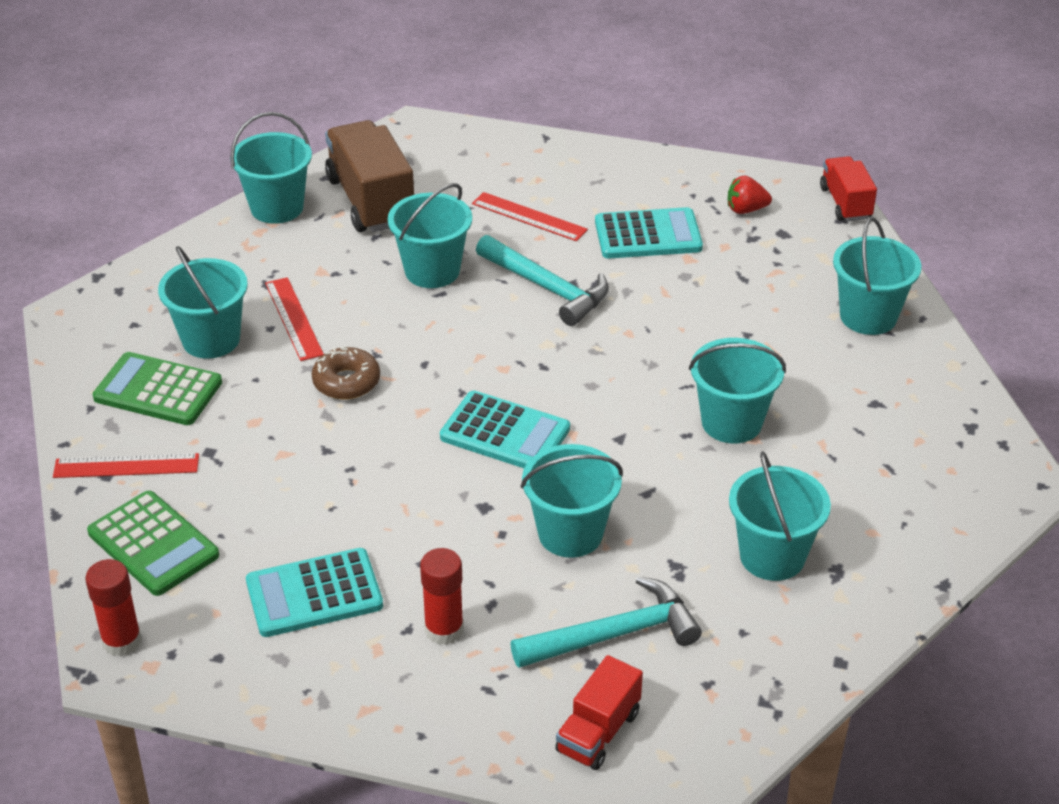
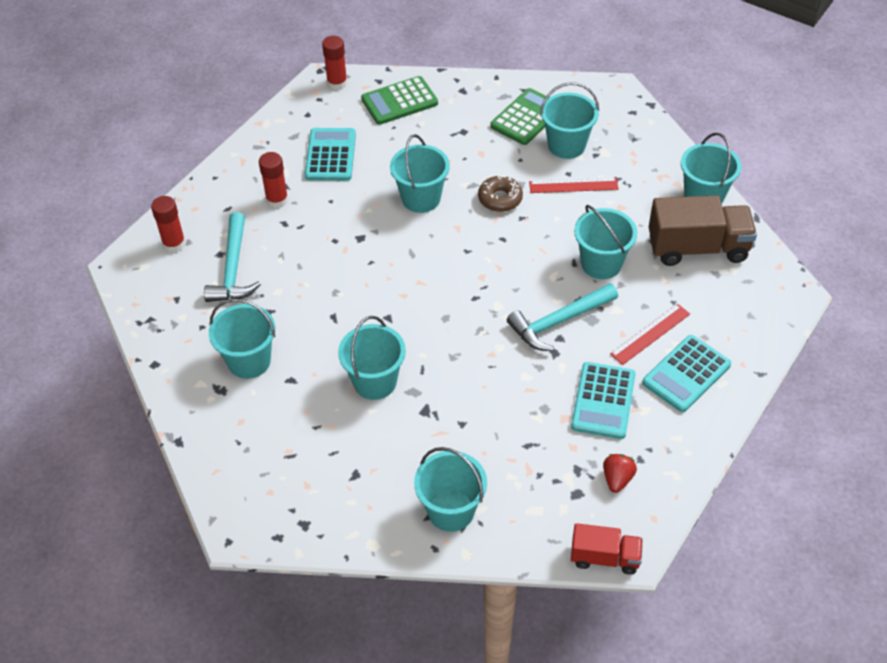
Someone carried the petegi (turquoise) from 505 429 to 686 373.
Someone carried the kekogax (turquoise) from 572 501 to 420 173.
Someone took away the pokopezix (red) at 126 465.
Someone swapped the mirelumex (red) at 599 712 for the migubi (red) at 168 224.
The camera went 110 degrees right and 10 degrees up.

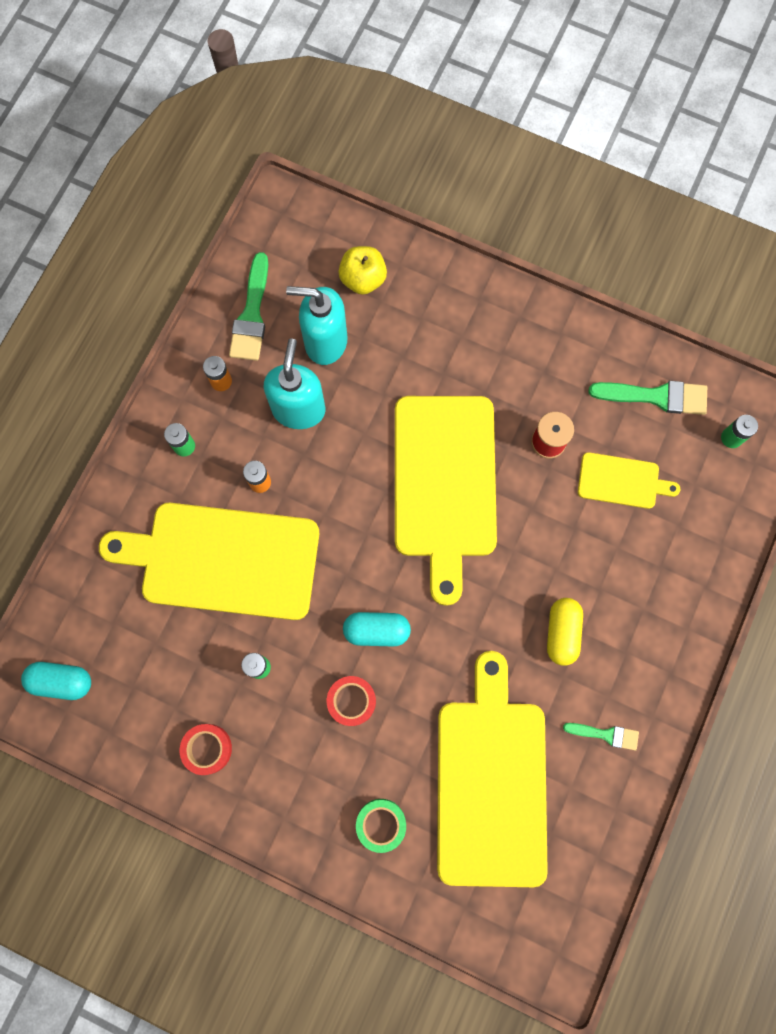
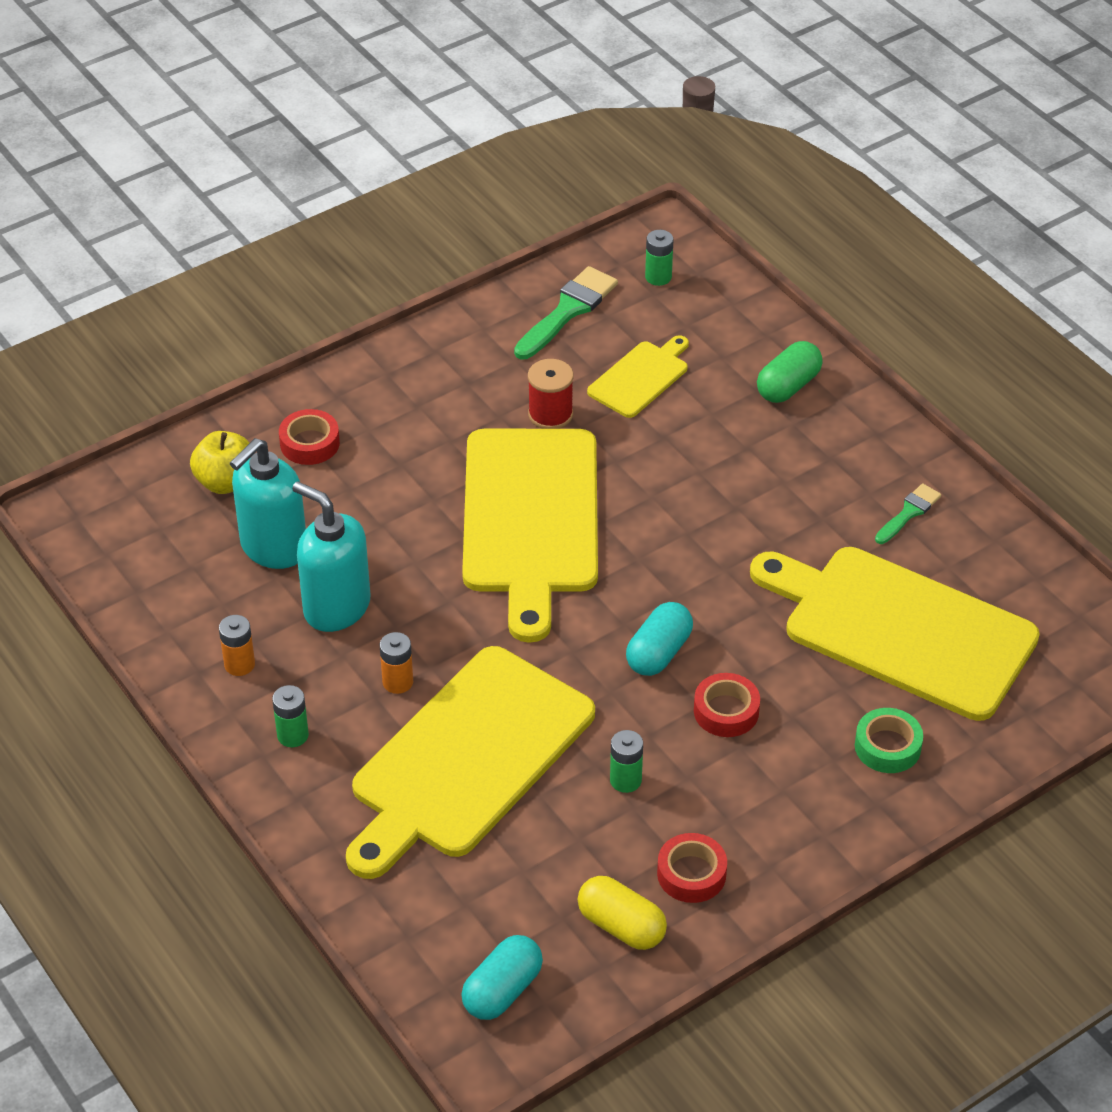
Someone took away the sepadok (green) at 248 306.
Someone rotated the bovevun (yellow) at 446 501 by 60 degrees clockwise.
Someone carried the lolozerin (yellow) from 565 632 to 622 913.
Someone put down the lolozerin (green) at 790 372.
Someone put down the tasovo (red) at 309 437.
The camera went 60 degrees left and 30 degrees down.

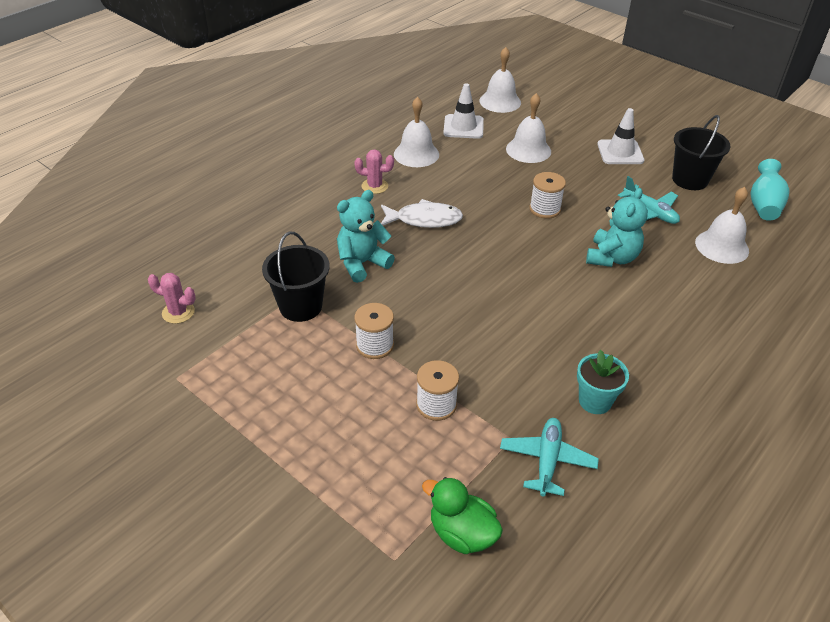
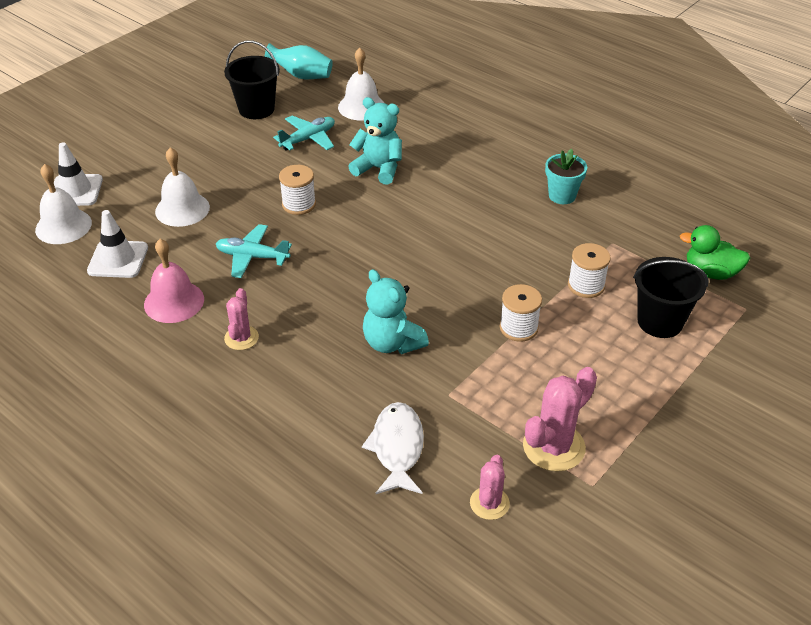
Someone repainted the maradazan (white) at 416 132, which became the maradazan (pink) at 174 281.
Someone carried the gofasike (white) from 620 136 to 78 174.
Someone carried the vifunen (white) from 422 213 to 393 448.
Someone carried the kekogax (black) from 296 277 to 671 297.
Someone carried the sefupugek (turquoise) from 549 457 to 254 251.
Someone rotated the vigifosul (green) at 462 515 by 75 degrees clockwise.
Someone put down the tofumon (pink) at 560 419.
The camera went 90 degrees left and 0 degrees up.

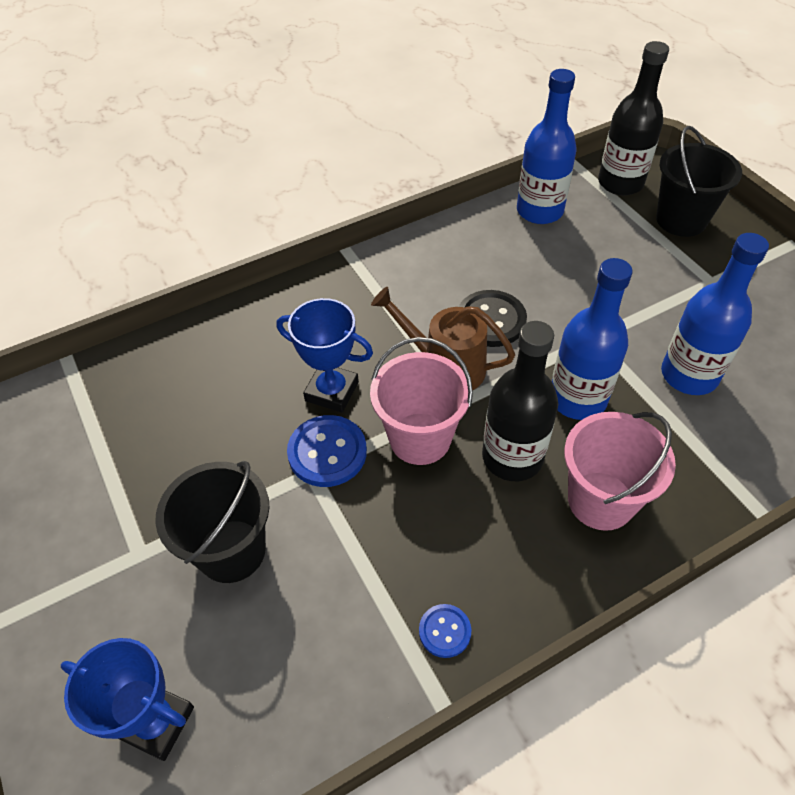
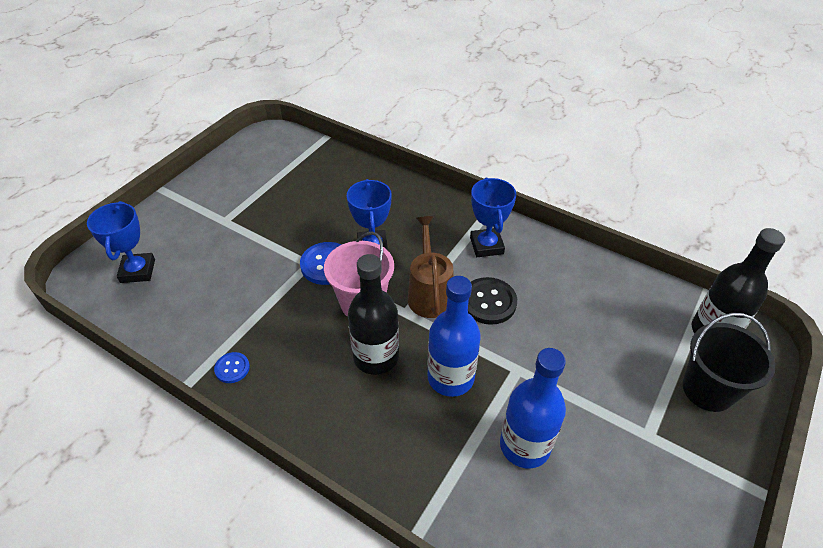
Someone took away the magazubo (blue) at 546 146.
Someone took away the kekogax (pink) at 620 471.
Someone took away the kekogax (black) at 212 522.
Someone put down the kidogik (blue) at 493 217.
The camera went 60 degrees right and 5 degrees down.

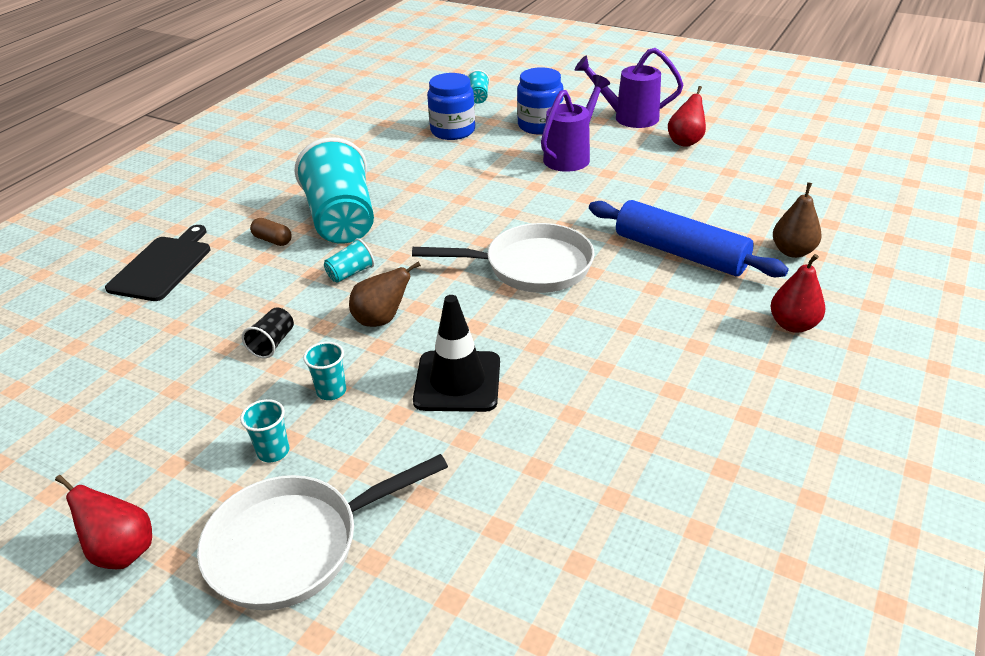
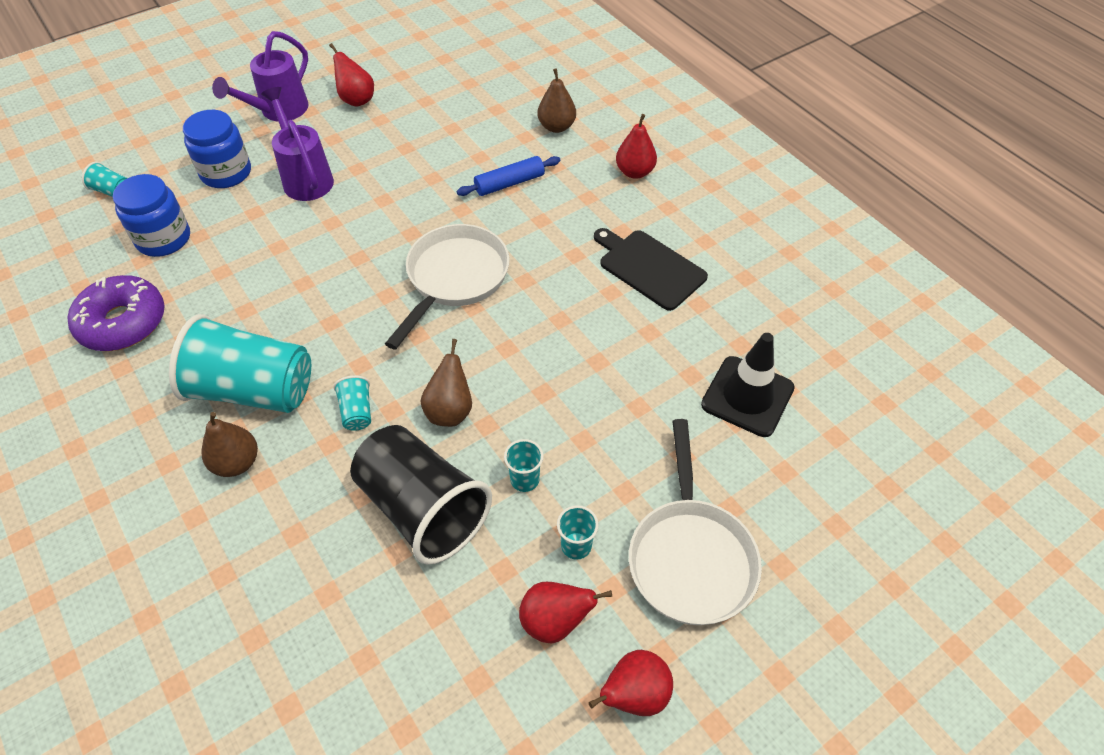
Someone scaled the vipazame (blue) at 689 238 by 0.59.
Someone swapped the lolozerin (brown) at 271 232 for the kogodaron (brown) at 229 444.
Someone carried the bovevun (black) from 157 263 to 651 269.
Someone carried the gofasike (black) from 456 353 to 748 385.
Someone scaled the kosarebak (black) at 268 333 by 2.43.
Someone put down the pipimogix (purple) at 116 313.
Someone put down the kogodaron (red) at 565 612.
The camera went 65 degrees left and 15 degrees up.

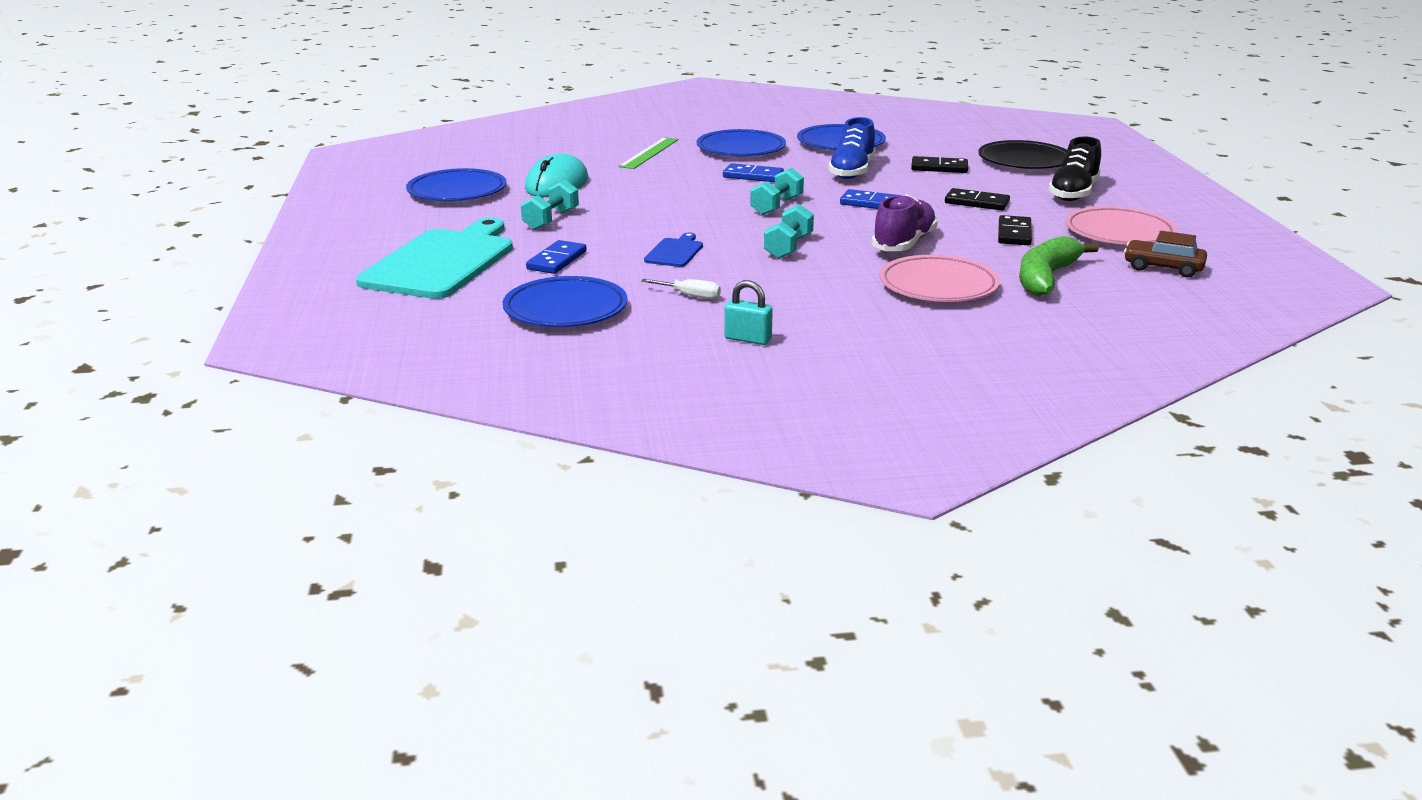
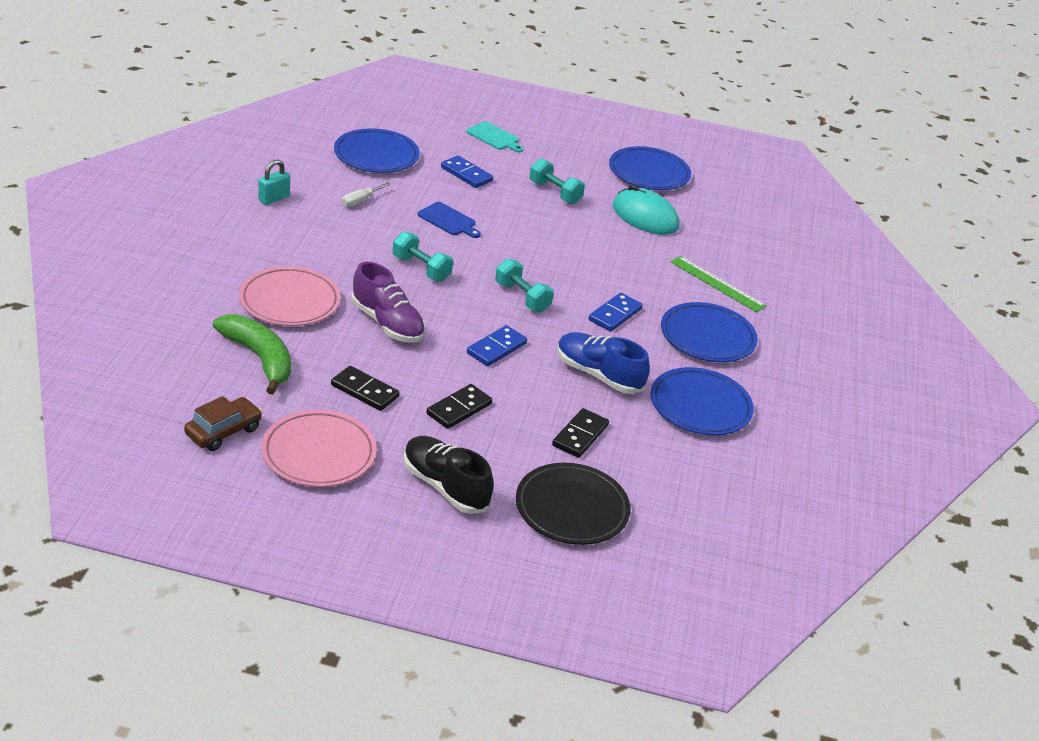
Someone scaled the bovevun (turquoise) at 434 258 by 0.44.
The camera went 105 degrees right and 10 degrees up.

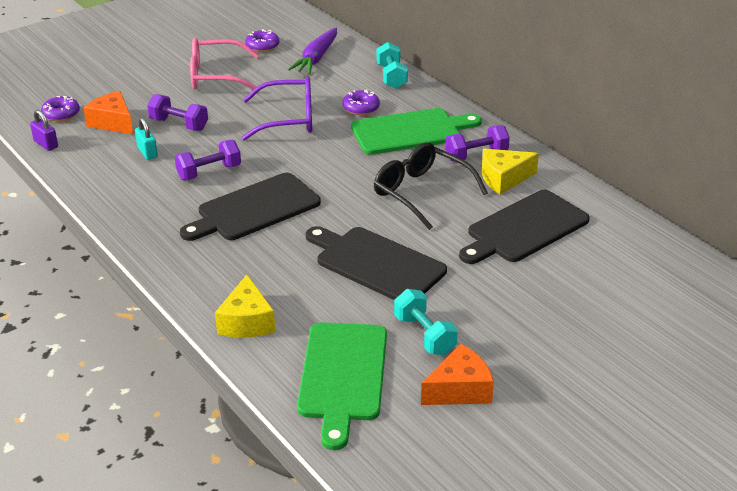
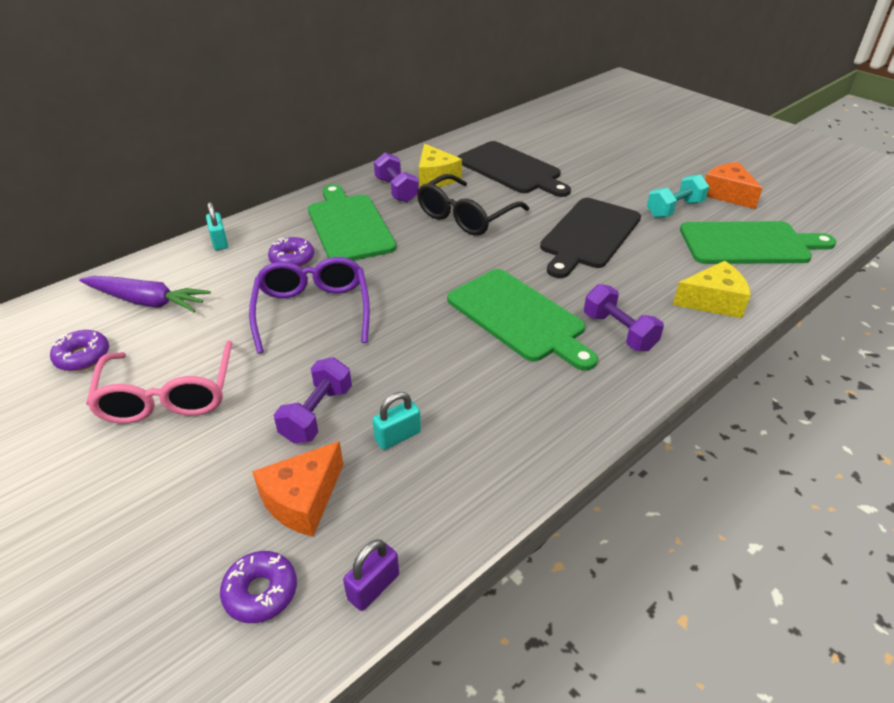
Someone swapped the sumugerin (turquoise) at 392 65 for the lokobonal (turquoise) at 217 226.
Someone carried the sumugerin (purple) from 208 159 to 624 318.
Someone repainted the bovevun (black) at 250 207, which became the bovevun (green) at 522 320.
The camera went 95 degrees left and 5 degrees up.

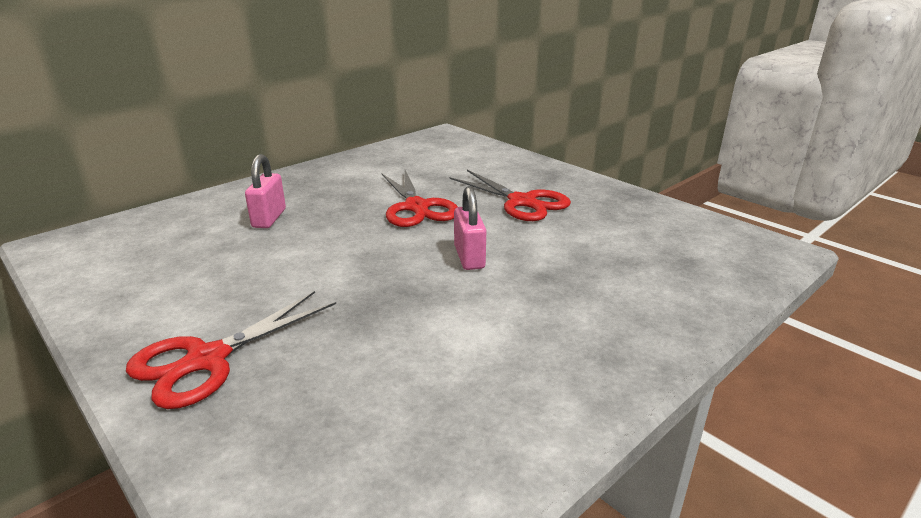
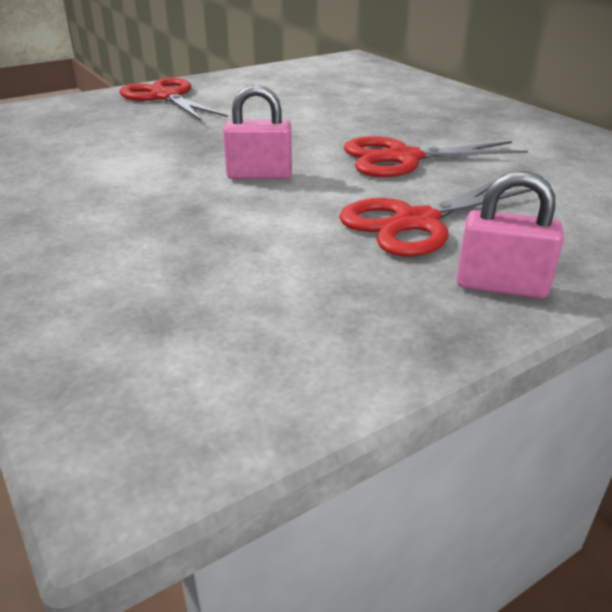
Someone carried the lokobonal (pink) from 265 191 to 510 235.
The camera went 100 degrees right and 5 degrees up.

